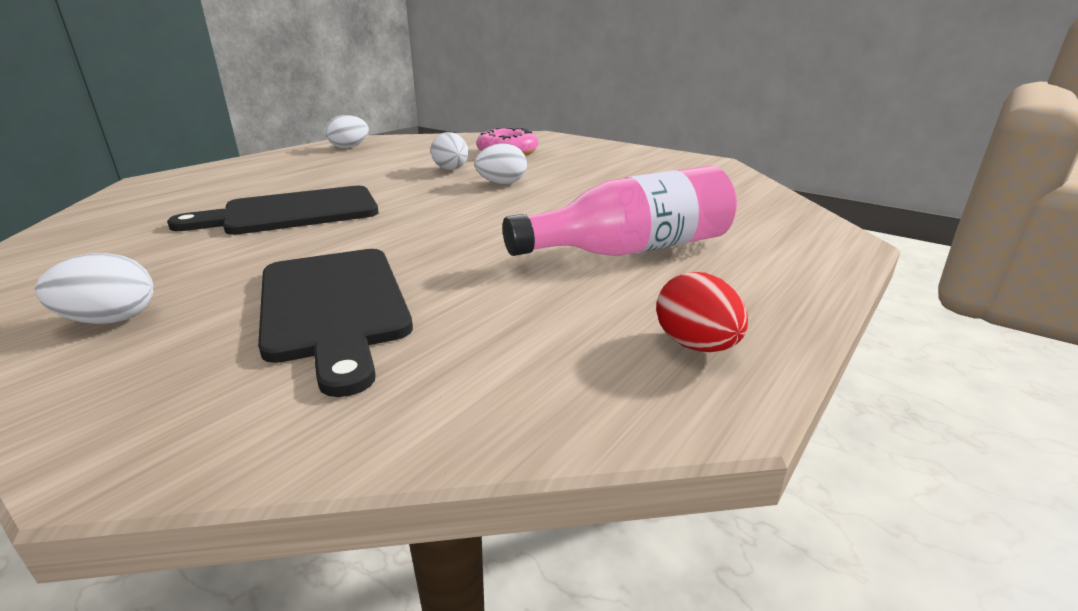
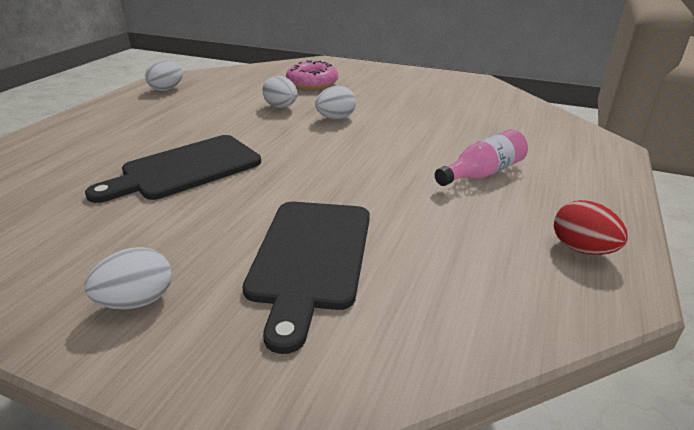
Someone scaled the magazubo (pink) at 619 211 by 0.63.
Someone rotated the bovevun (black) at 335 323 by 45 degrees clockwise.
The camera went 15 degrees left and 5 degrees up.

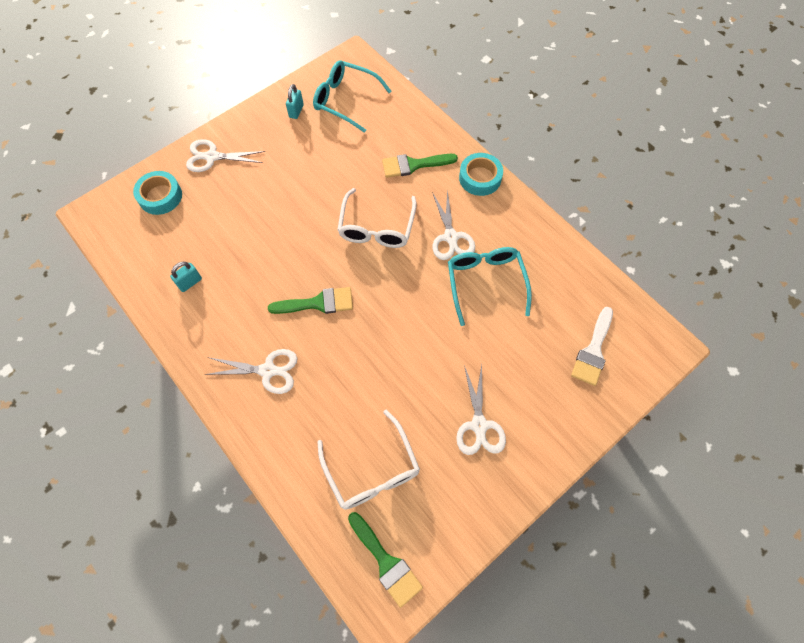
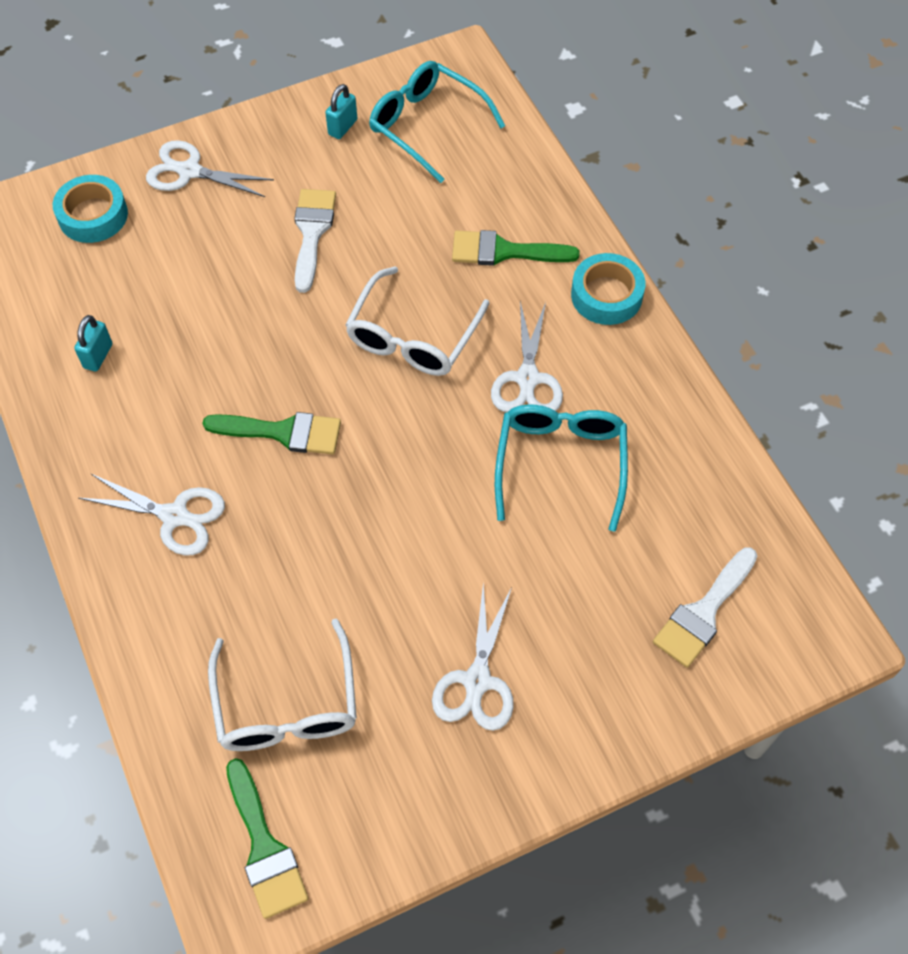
Someone rotated the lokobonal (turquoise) at 186 277 by 45 degrees counterclockwise.
Someone put down the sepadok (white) at 315 241.
The camera went 15 degrees right and 5 degrees down.

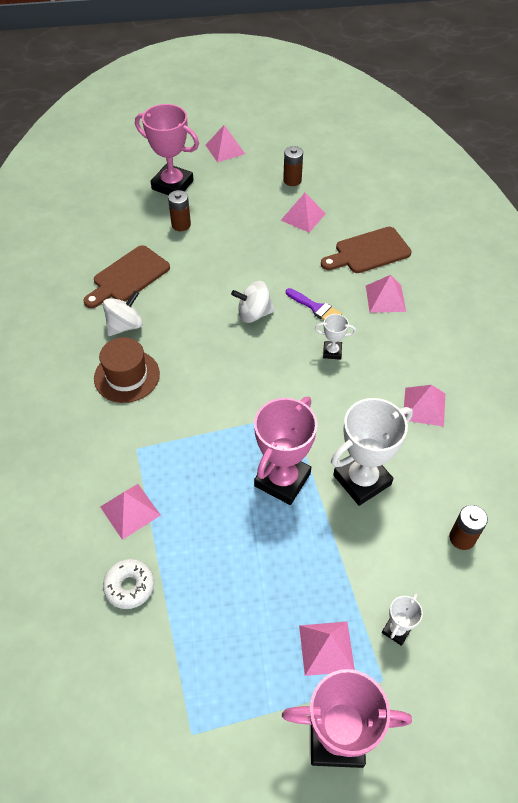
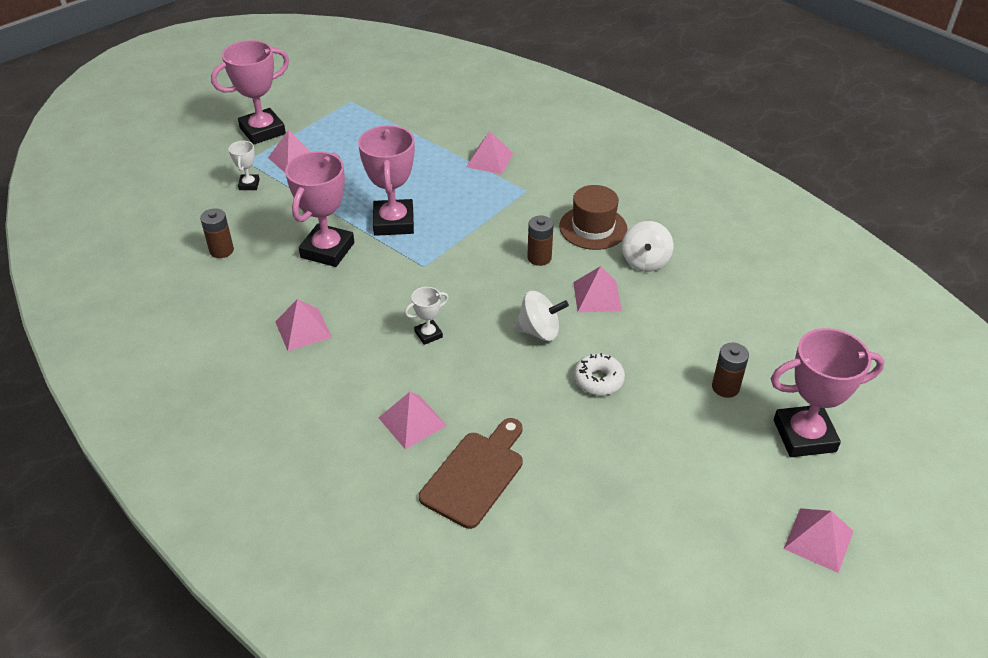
Someone carried the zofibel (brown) from 293 166 to 540 241.
Someone carried the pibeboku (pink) from 303 213 to 597 289.
Someone took away the bovevun (brown) at 127 276.
Someone rotated the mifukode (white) at 253 302 by 45 degrees clockwise.
Someone took away the sepadok (purple) at 314 304.
Someone repainted the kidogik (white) at 372 452, which became the kidogik (pink) at 319 209.
Someone carried the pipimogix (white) from 128 584 to 599 374.
The camera went 145 degrees right and 10 degrees down.

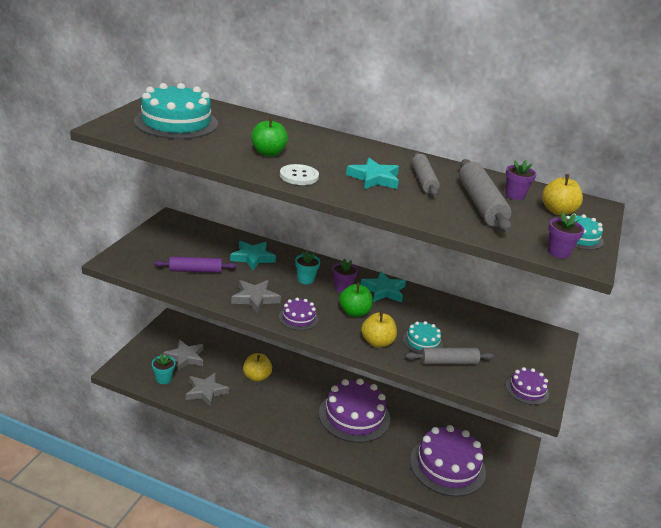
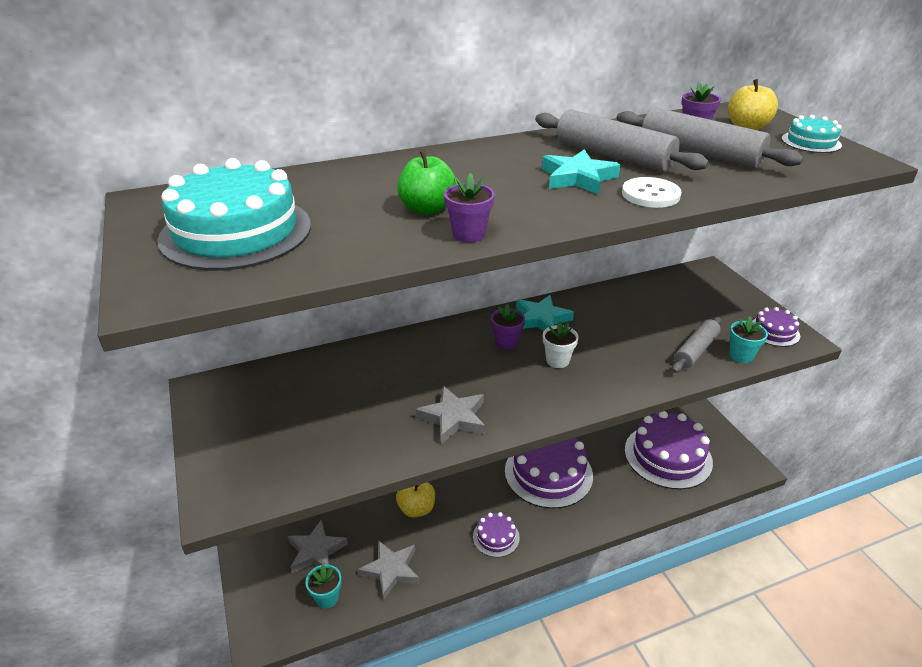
Someone scaled the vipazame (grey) at 426 174 by 1.50.
Someone carried the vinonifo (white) from 299 174 to 652 192.
Someone carried the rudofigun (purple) from 565 235 to 469 208.
Someone took away the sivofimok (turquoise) at 253 255.
Someone carried the rudofigun (turquoise) from 307 267 to 748 339.
Someone took away the vipazame (purple) at 195 265.
Someone swapped the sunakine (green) at 356 299 for the rudofigun (white) at 561 344.
Someone carried the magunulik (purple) from 299 313 to 496 534.
Someone took away the sunakine (yellow) at 379 329.
Someone took away the magunulik (turquoise) at 423 337.
The camera went 40 degrees left and 5 degrees up.

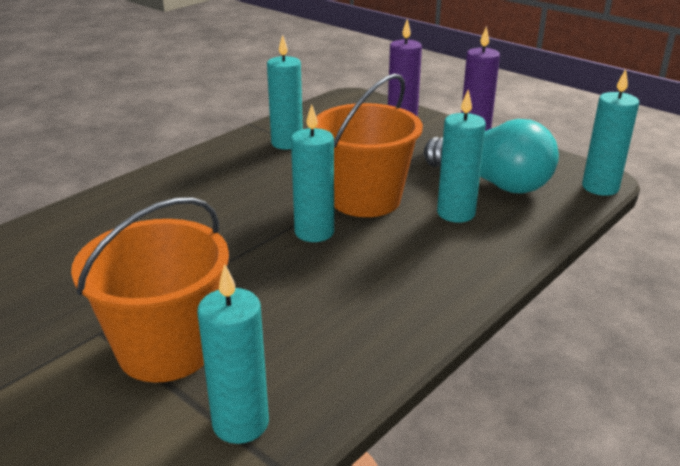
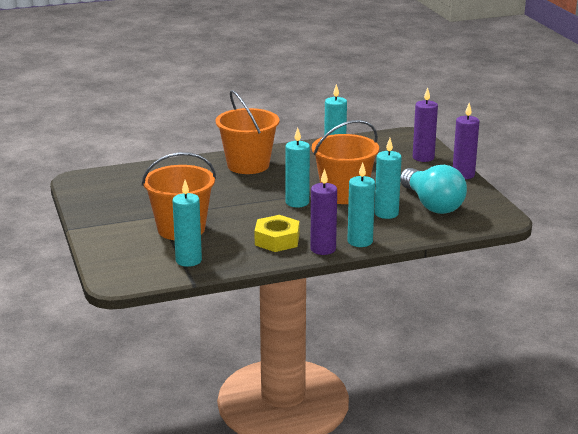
Someone carried the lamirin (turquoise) from 610 132 to 361 204.
Someone put down the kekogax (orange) at 248 132.
Someone put down the lamirin (purple) at 323 212.
Someone put down the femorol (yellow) at 277 233.
The camera went 30 degrees right and 5 degrees down.

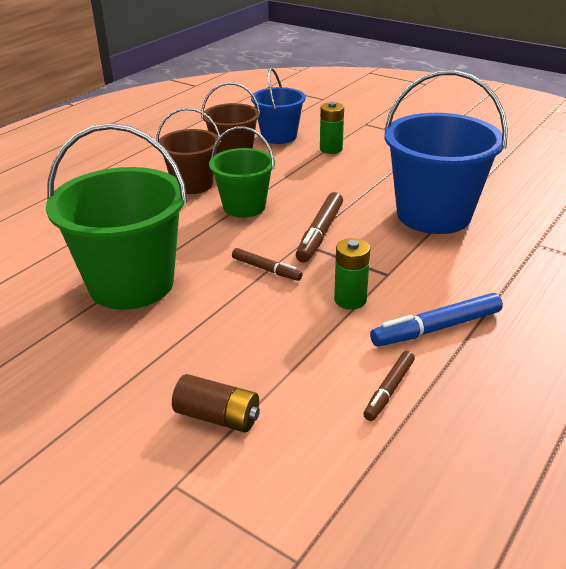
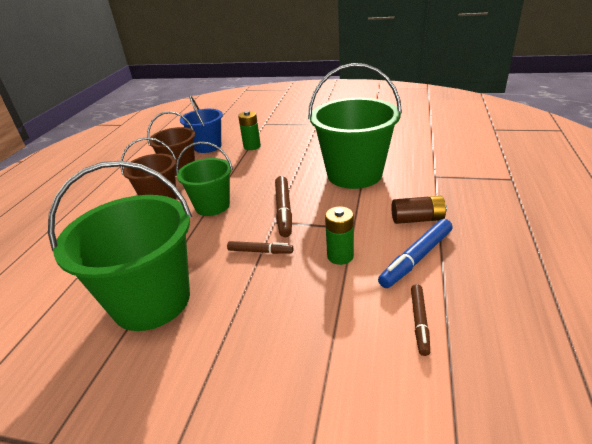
Someone repainted the kekogax (blue) at 446 152, which became the kekogax (green) at 355 126.
Someone carried the zofibel (brown) from 216 403 to 419 210.
The camera went 20 degrees left and 0 degrees up.

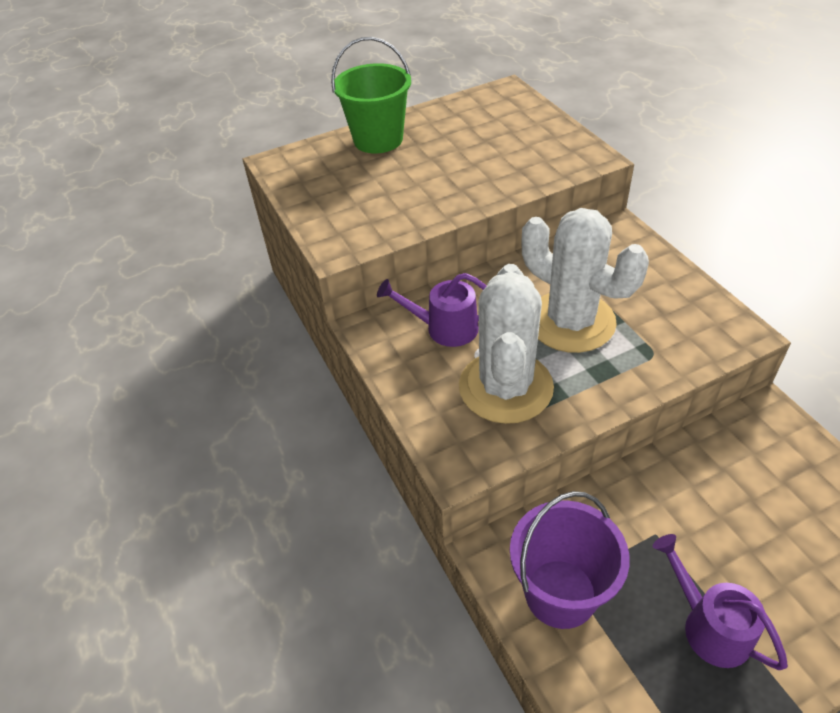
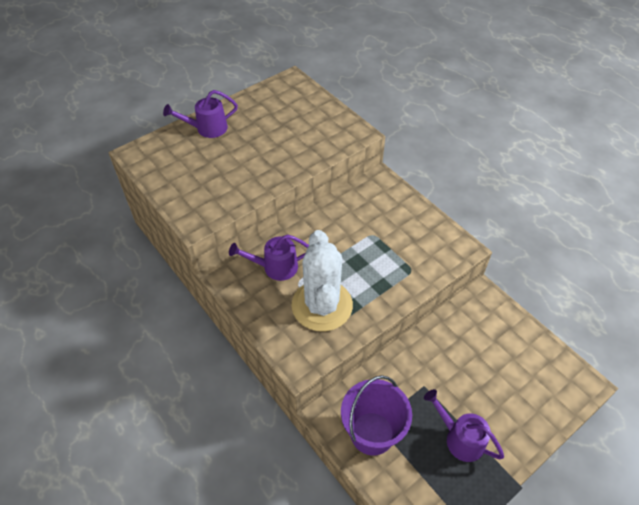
Someone swapped the kekogax (green) at 371 95 for the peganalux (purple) at 200 114.
Someone took away the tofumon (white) at 585 280.
The camera went 15 degrees left and 5 degrees up.

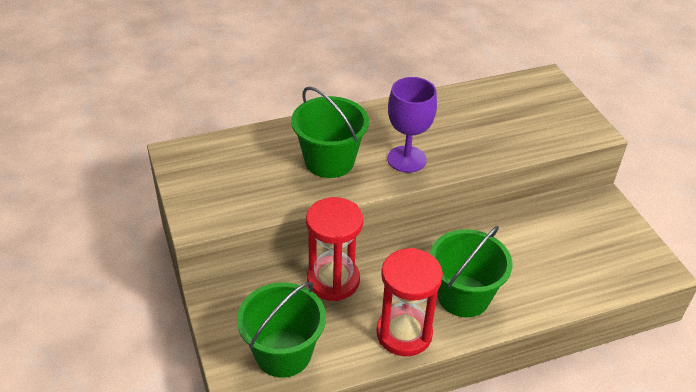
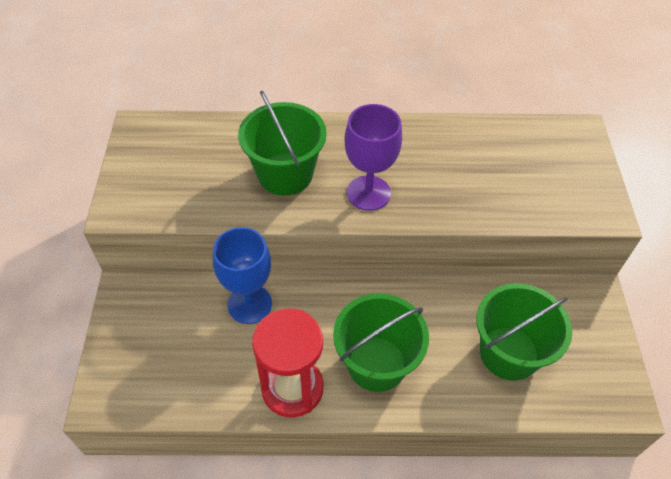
Someone swapped the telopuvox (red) at 334 249 for the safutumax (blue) at 242 275.
Someone carried the kekogax (green) from 281 329 to 524 332.
The camera went 20 degrees right and 10 degrees up.

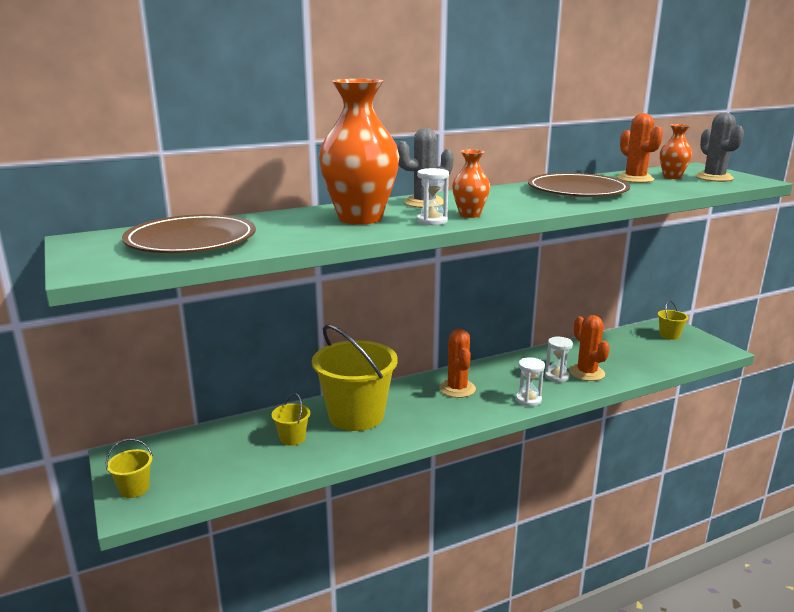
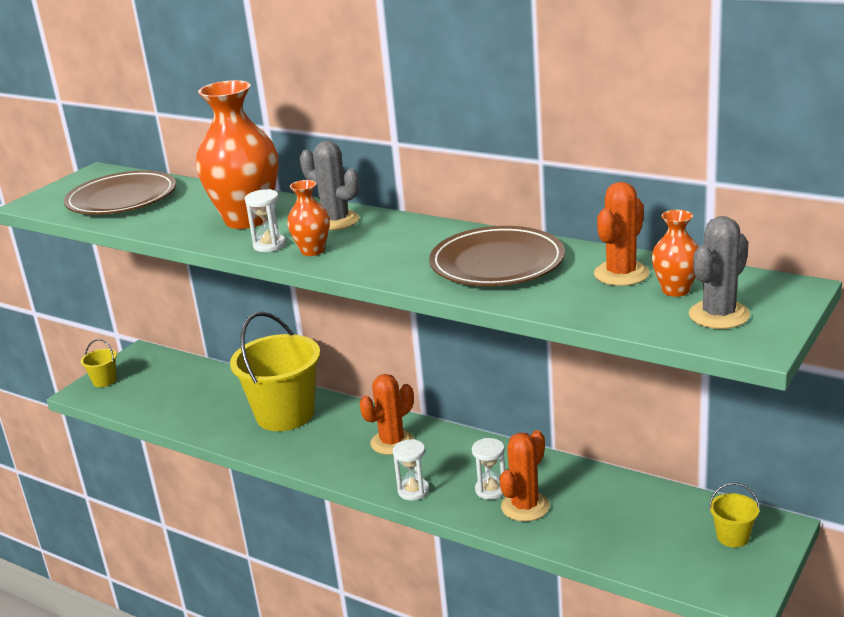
Someone took away the kekogax (yellow) at 291 419.
The camera went 60 degrees right and 5 degrees up.

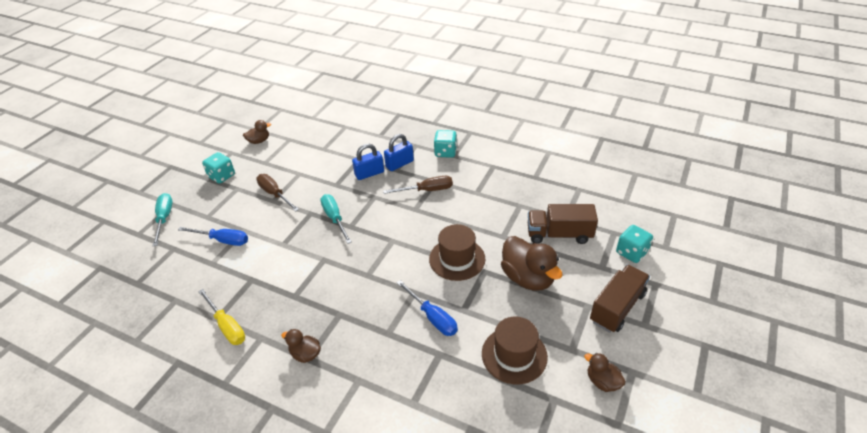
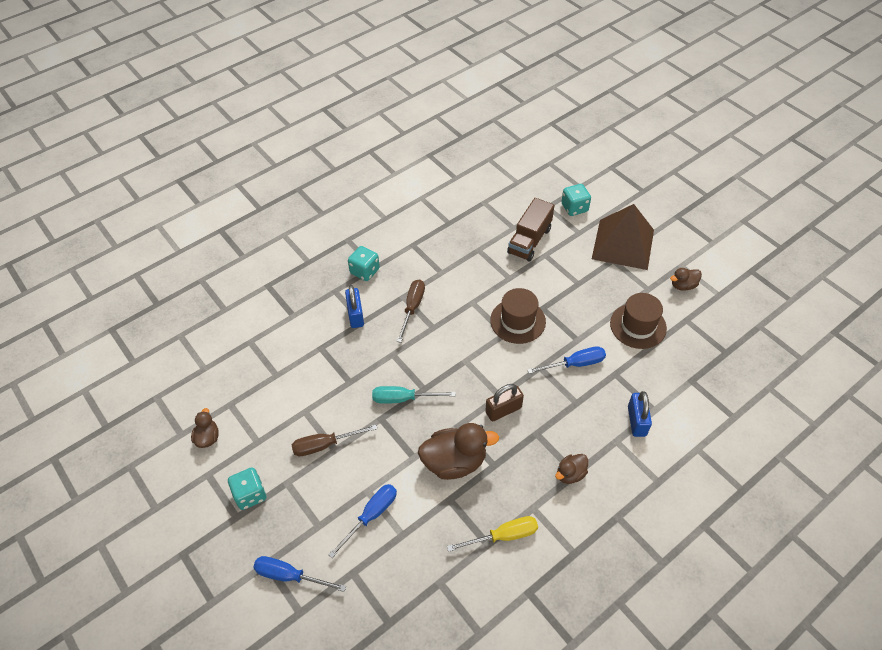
Someone carried the lokobonal (blue) from 368 162 to 640 414.
Someone repainted the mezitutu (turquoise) at 163 219, which became the mezitutu (blue) at 299 574.
Someone carried the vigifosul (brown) from 532 263 to 458 451.
Someone swapped the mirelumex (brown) at 620 299 for the pibeboku (brown) at 623 237.
Someone put down the lokobonal (brown) at 504 403.
The camera went 65 degrees left and 10 degrees up.

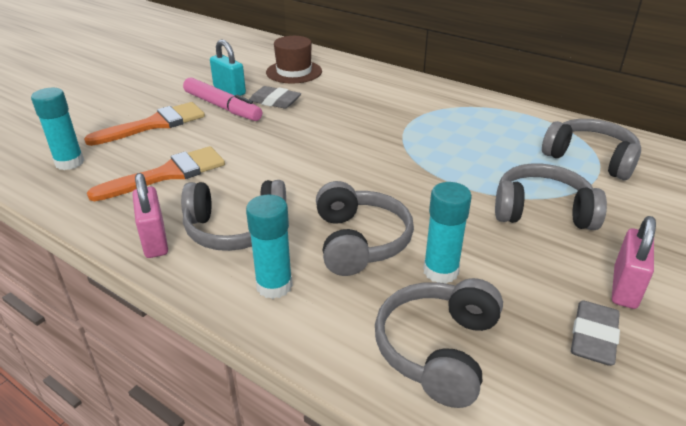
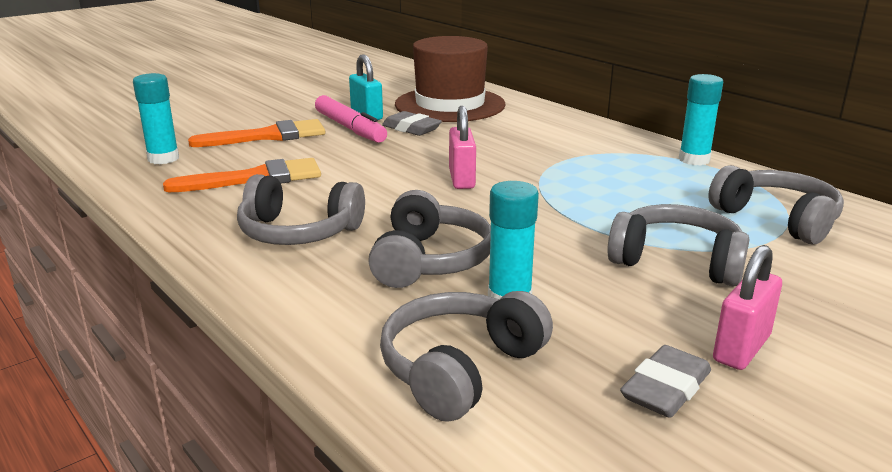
Someone scaled the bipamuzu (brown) at 294 60 by 1.65.
Someone carried the lokobonal (pink) from 150 215 to 462 147.
Someone carried the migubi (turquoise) from 269 247 to 701 119.
The camera went 15 degrees right and 10 degrees down.

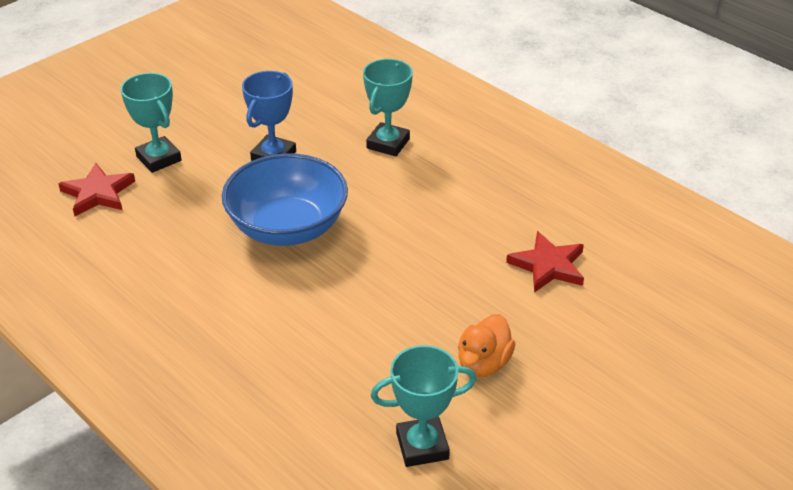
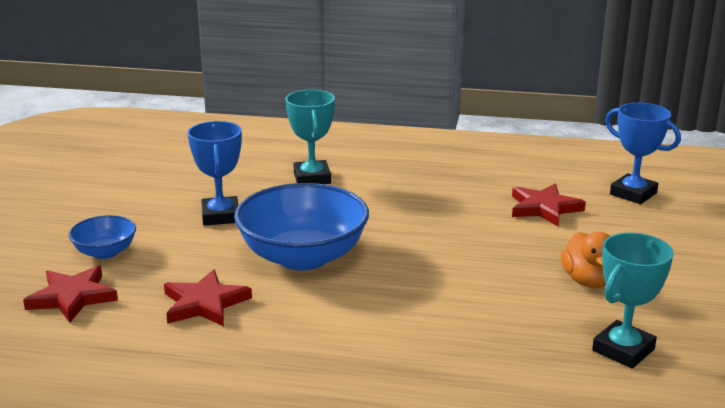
Someone swapped the kidogik (turquoise) at 151 123 for the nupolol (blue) at 102 237.
Someone put down the kidogik (blue) at 643 153.
Someone put down the sivofimok (red) at 208 297.
The camera went 35 degrees left and 15 degrees down.

